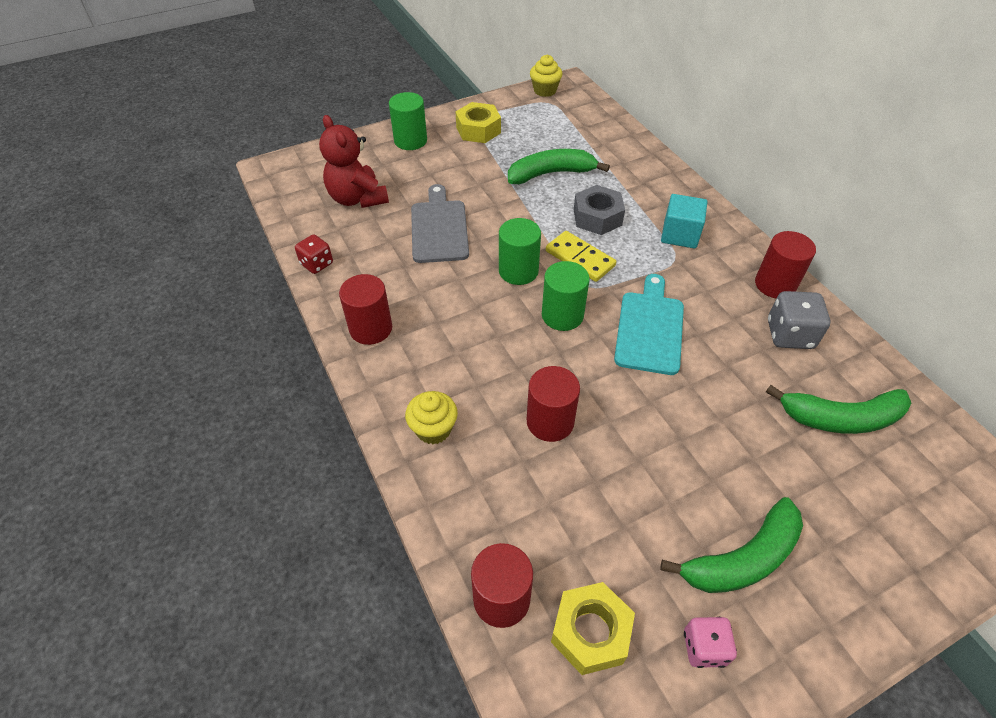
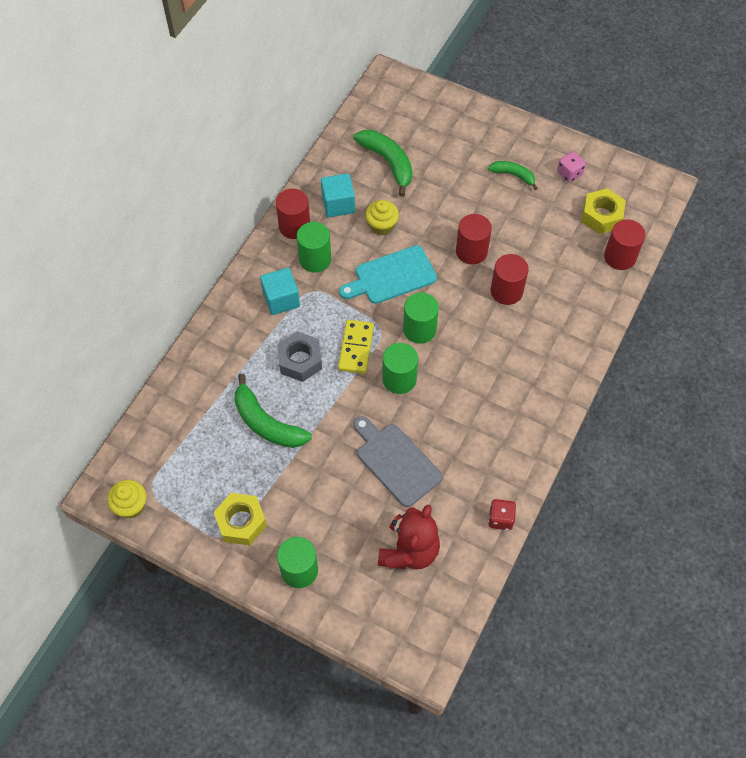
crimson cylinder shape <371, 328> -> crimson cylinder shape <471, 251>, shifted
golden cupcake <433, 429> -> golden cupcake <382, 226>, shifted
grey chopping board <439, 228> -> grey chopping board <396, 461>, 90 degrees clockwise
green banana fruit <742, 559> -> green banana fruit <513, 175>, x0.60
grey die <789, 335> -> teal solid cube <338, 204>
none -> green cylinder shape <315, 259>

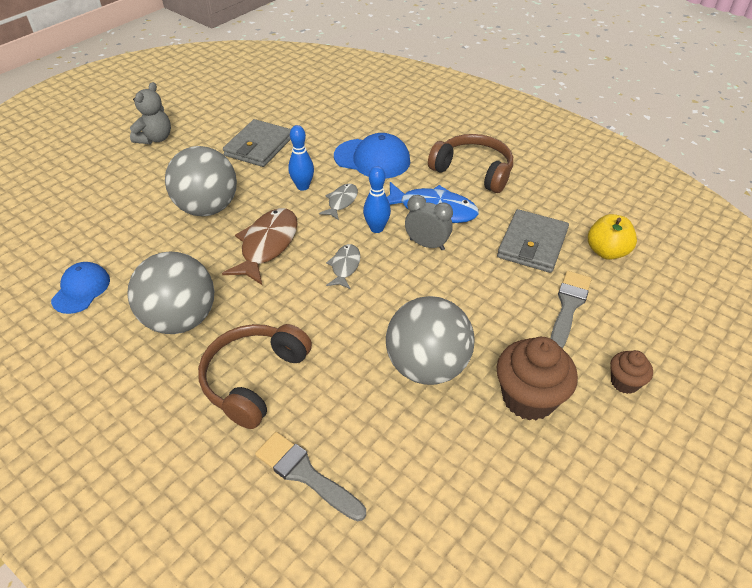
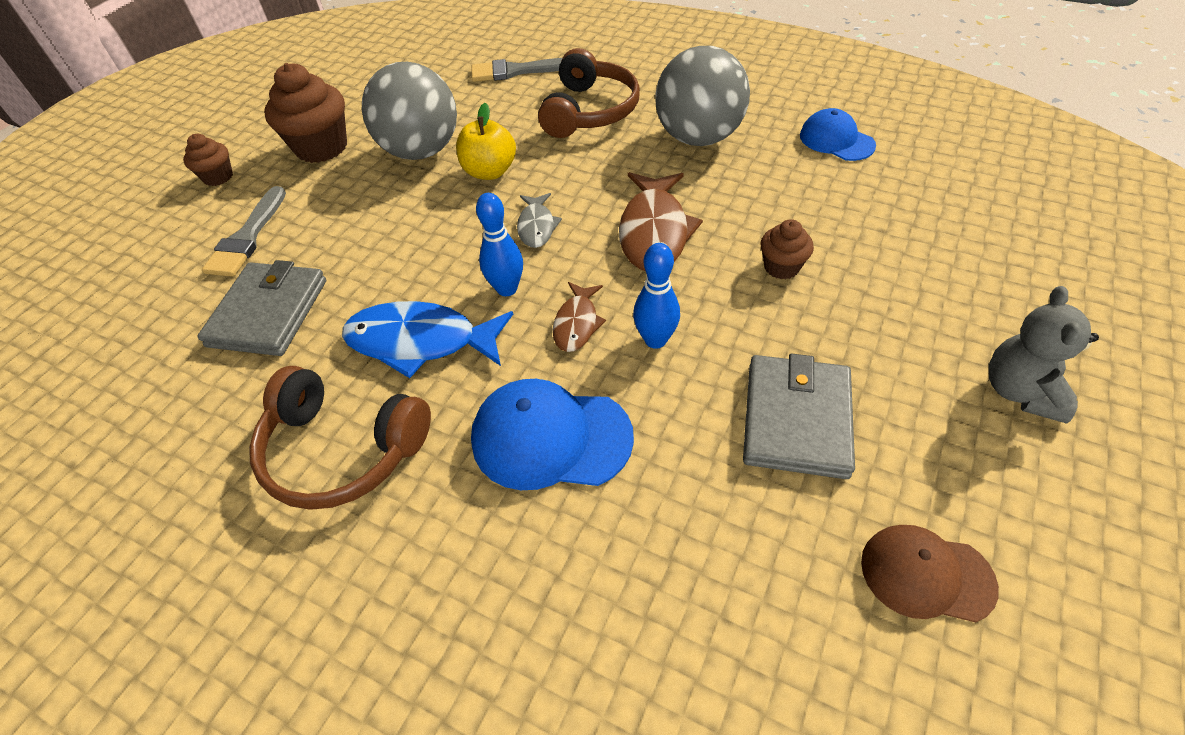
royal blue cap <81, 289> -> royal blue cap <836, 140>, 135 degrees clockwise
grey ball <208, 208> -> brown cupcake <781, 267>
grey brush <305, 474> -> grey brush <516, 71>, 150 degrees clockwise
grey fish <341, 202> -> brown fish <577, 324>
grey bedside clock <427, 244> -> none
golden toy apple <606, 252> -> golden toy apple <490, 172>, shifted
none -> brown cap <926, 574>

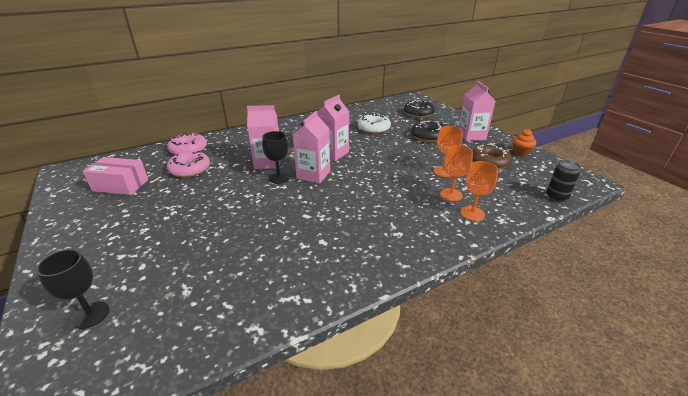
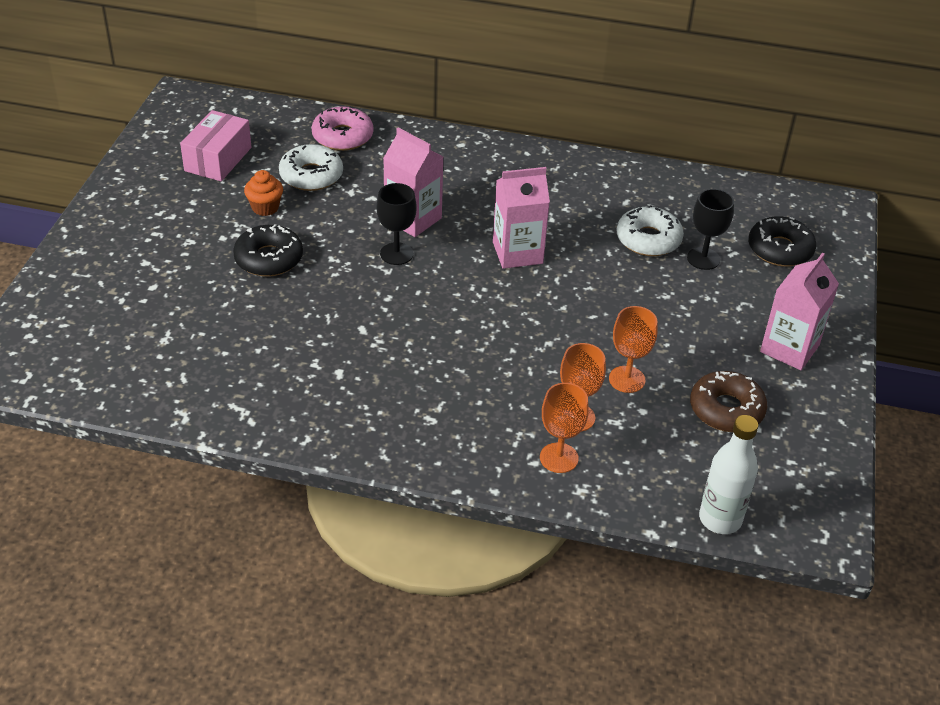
black chalice <91, 315> -> black chalice <703, 258>, shifted
rose-pink package <120, 185> -> rose-pink package <218, 159>, 60 degrees clockwise
rose-pink doughnut <190, 169> -> pure white doughnut <311, 175>
rose-pink carton <313, 175> -> none
black doughnut <428, 136> -> black doughnut <269, 259>, shifted
orange-coloured cupcake <520, 153> -> orange-coloured cupcake <265, 207>, shifted
black can <556, 197> -> pure white drink bottle <720, 519>

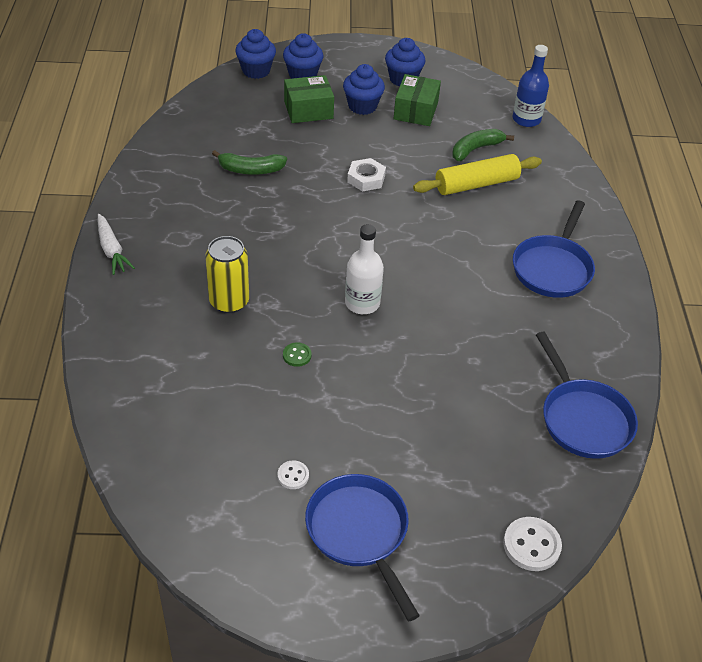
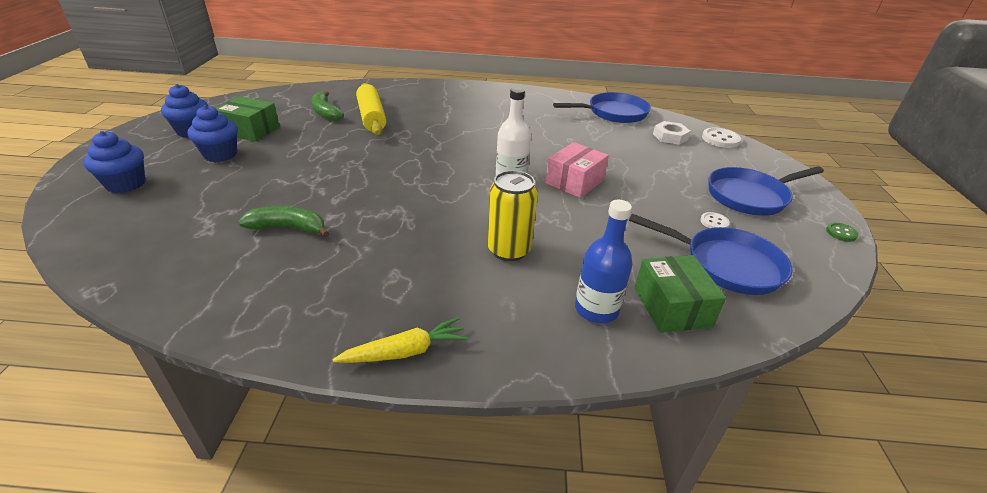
pure white toy carrot <112, 250> -> golden toy carrot <405, 351>
green banana fruit <250, 170> -> green banana fruit <288, 228>, 90 degrees counterclockwise
royal blue cupcake <256, 71> -> none
green button <297, 355> -> green button <841, 233>, shifted
green package <308, 110> -> green package <672, 307>, shifted
pure white hexagon nut <366, 178> -> pure white hexagon nut <670, 136>, shifted
royal blue drink bottle <526, 119> -> royal blue drink bottle <596, 309>, shifted
royal blue pan <553, 268> -> royal blue pan <726, 264>, shifted
none -> rose-pink package <574, 182>

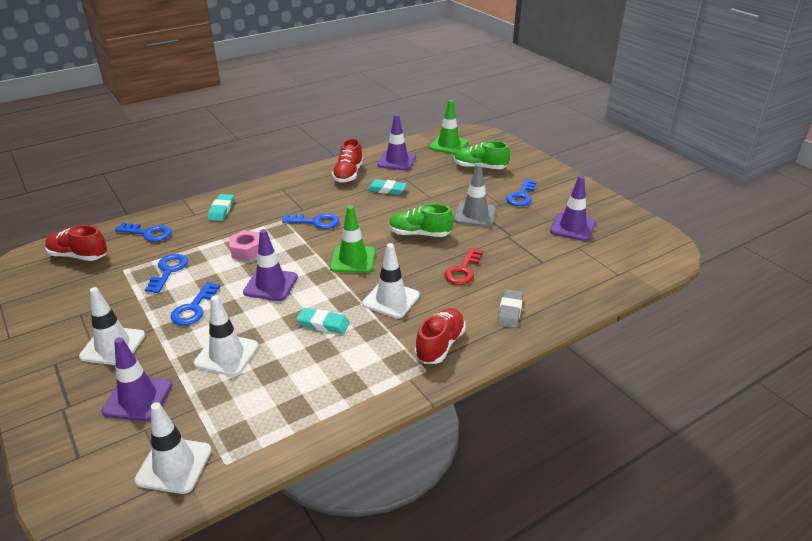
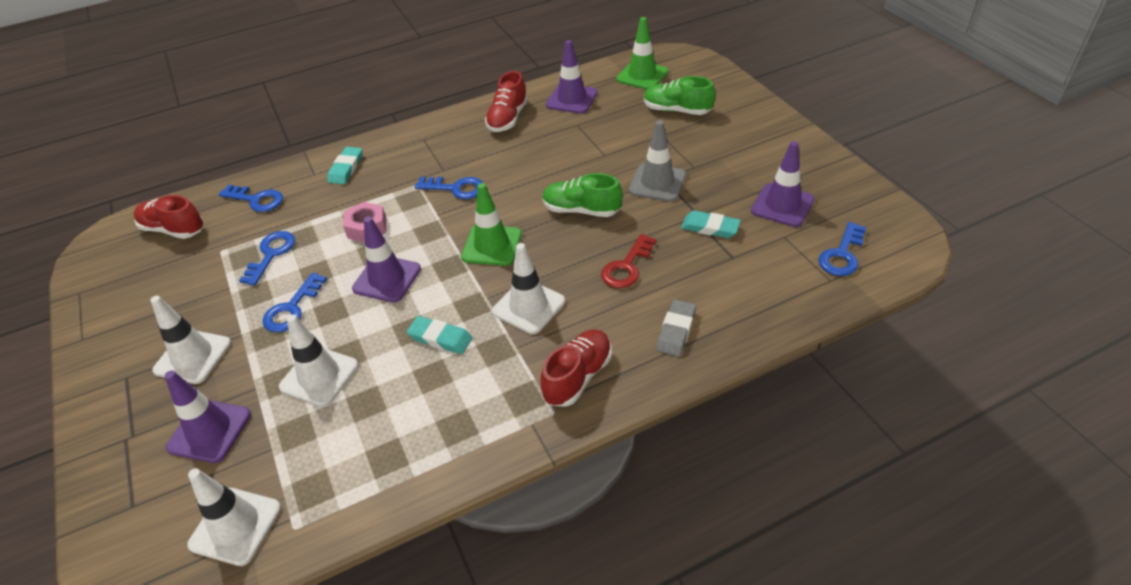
teal pencil eraser <386, 190> -> teal pencil eraser <710, 227>, shifted
royal blue door key <521, 196> -> royal blue door key <842, 254>, shifted

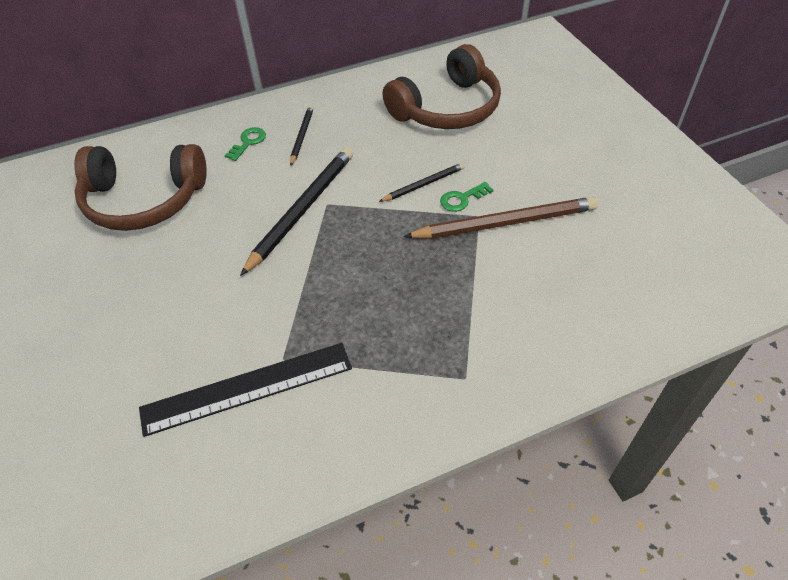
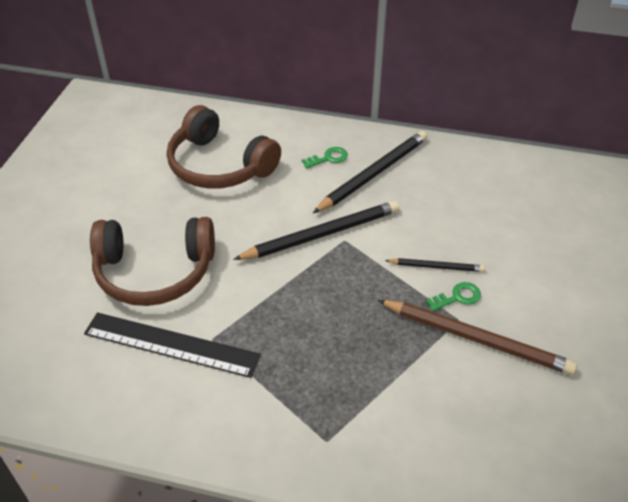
black pencil <302, 136> -> black pencil <373, 174>, x1.89
brown headset <447, 108> -> brown headset <155, 272>, shifted
green door key <462, 199> -> green door key <457, 297>, 150 degrees clockwise

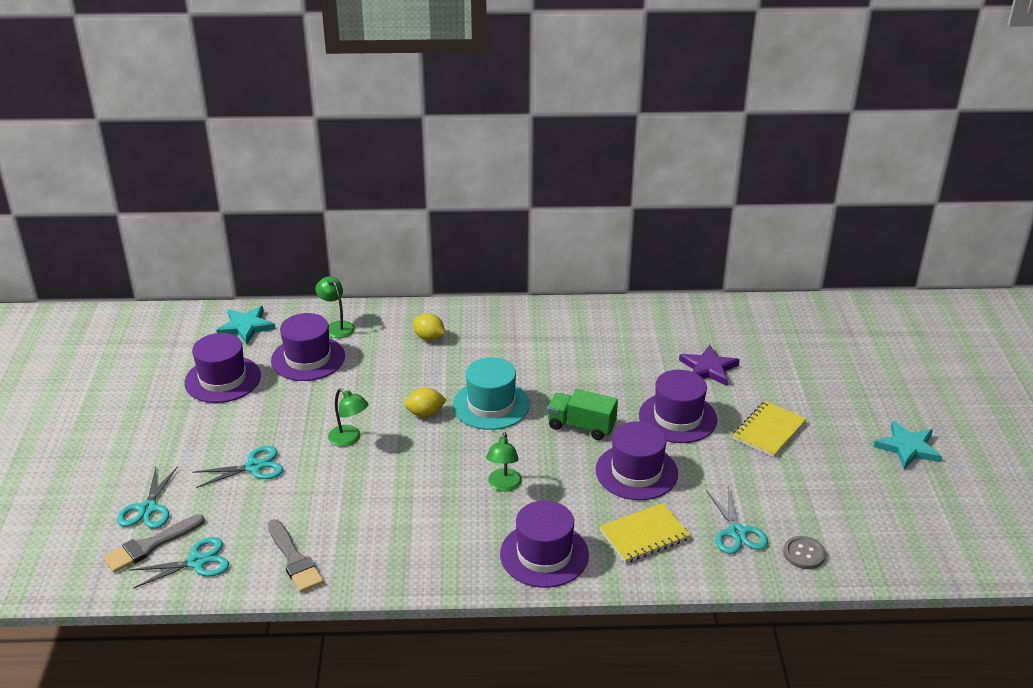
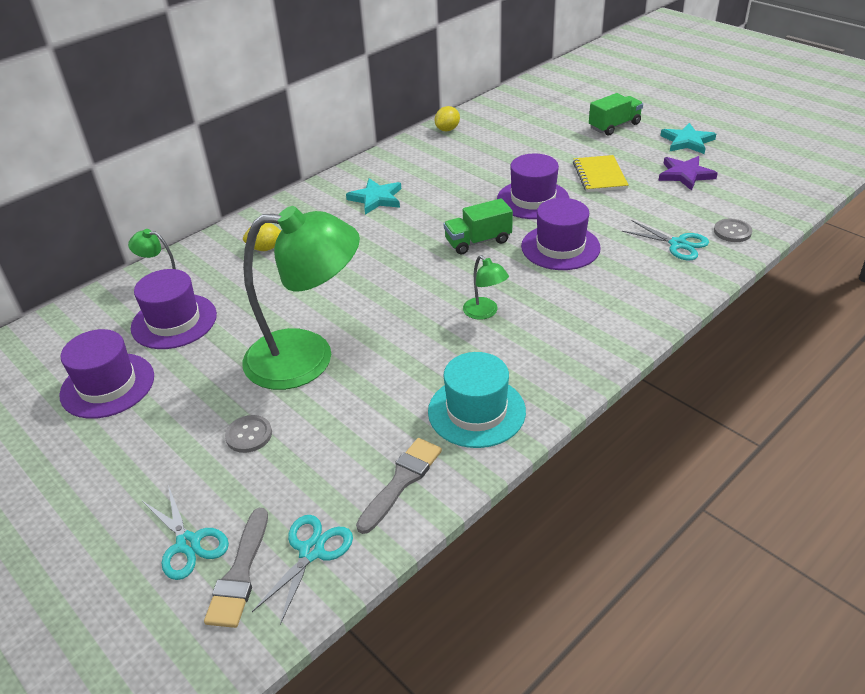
teal pair of scissors <254, 467> -> grey button <249, 435>
teal star <246, 327> -> teal star <376, 198>, shifted
grey brush <294, 559> -> grey brush <401, 481>, 75 degrees counterclockwise
green desk lamp <349, 439> -> green desk lamp <308, 358>, x2.41
golden lemon <425, 413> -> golden lemon <447, 129>, shifted
teal tall hat <491, 405> -> teal tall hat <476, 411>, shifted
violet tall hat <544, 554> -> none
golden exercise book <644, 535> -> none
violet star <708, 368> -> violet star <685, 175>, shifted
none -> green toy truck <614, 126>

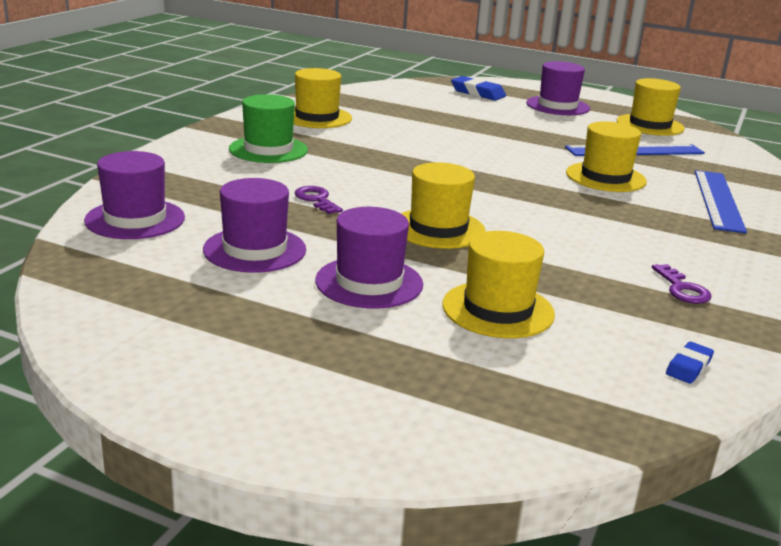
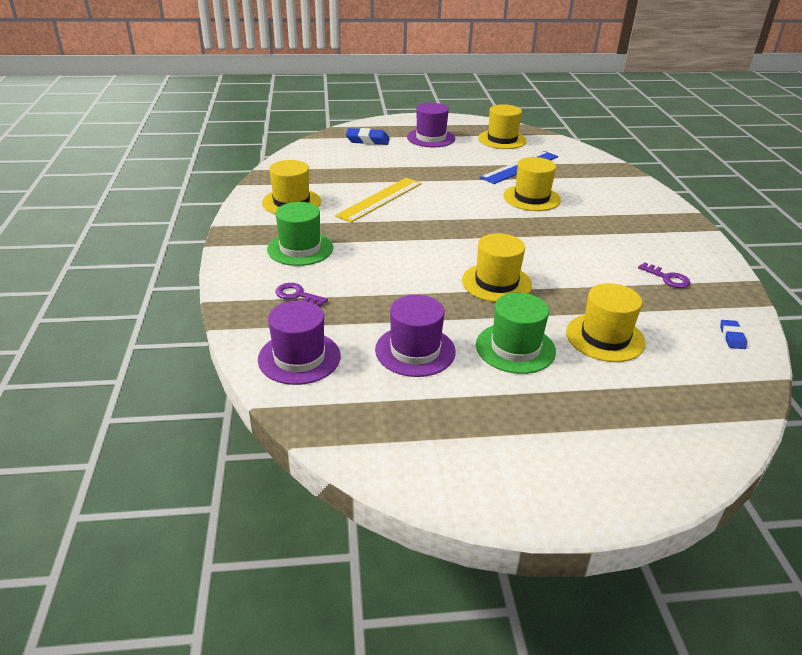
violet door key <316, 199> -> violet door key <297, 295>, shifted
violet tall hat <369, 282> -> green tall hat <515, 348>
royal blue straightedge <717, 200> -> none
none -> golden straightedge <380, 199>

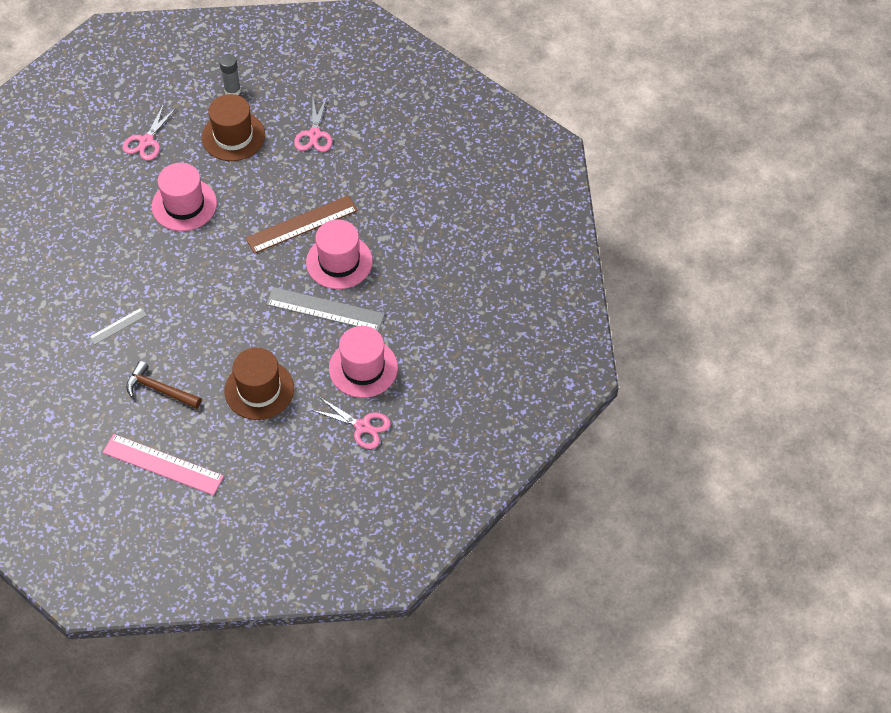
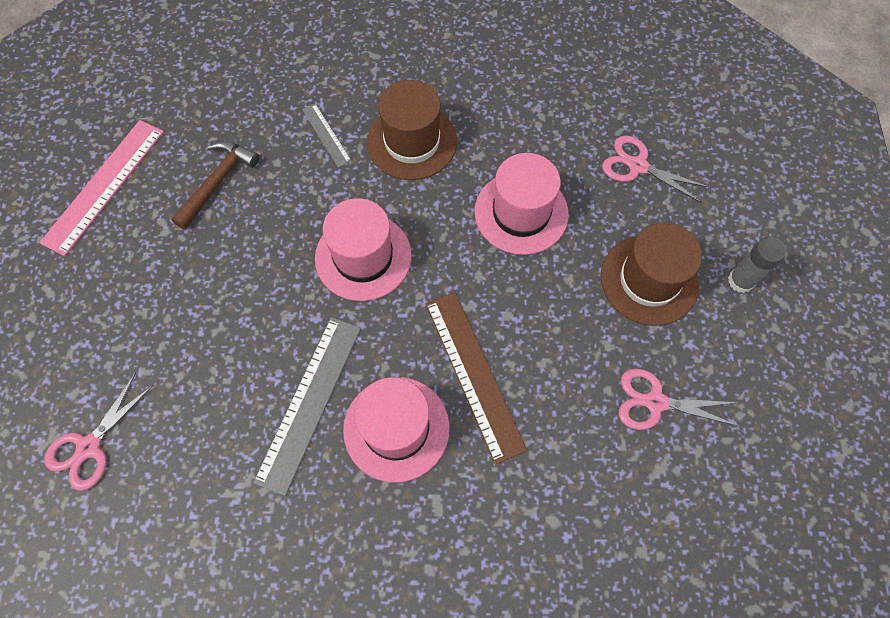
brown tall hat <259, 390> -> brown tall hat <412, 141>, shifted
rose-pink tall hat <363, 368> -> rose-pink tall hat <363, 257>, shifted

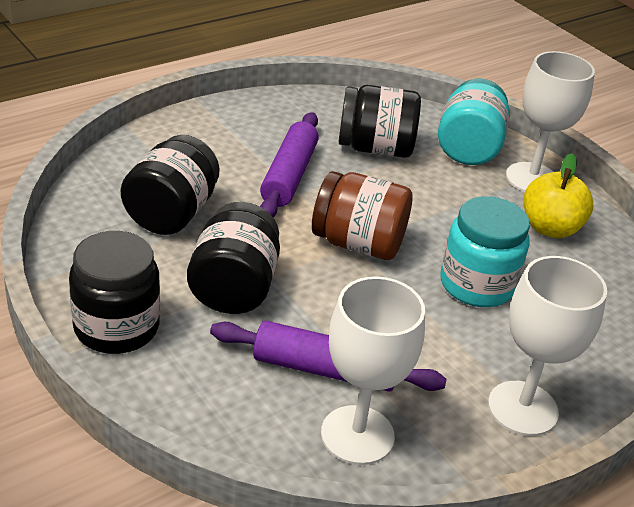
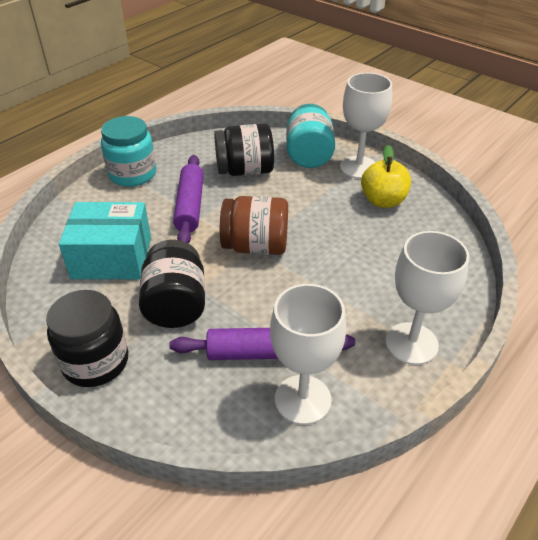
black preserve jar <171, 213> -> teal package <112, 257>
teal preserve jar <476, 285> -> teal preserve jar <132, 174>, shifted

